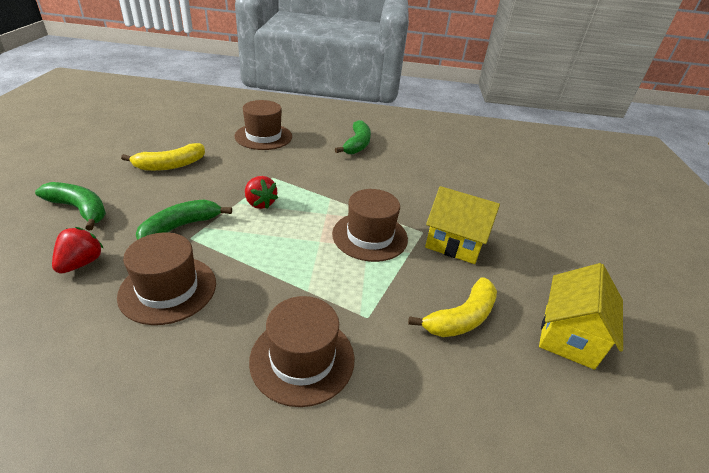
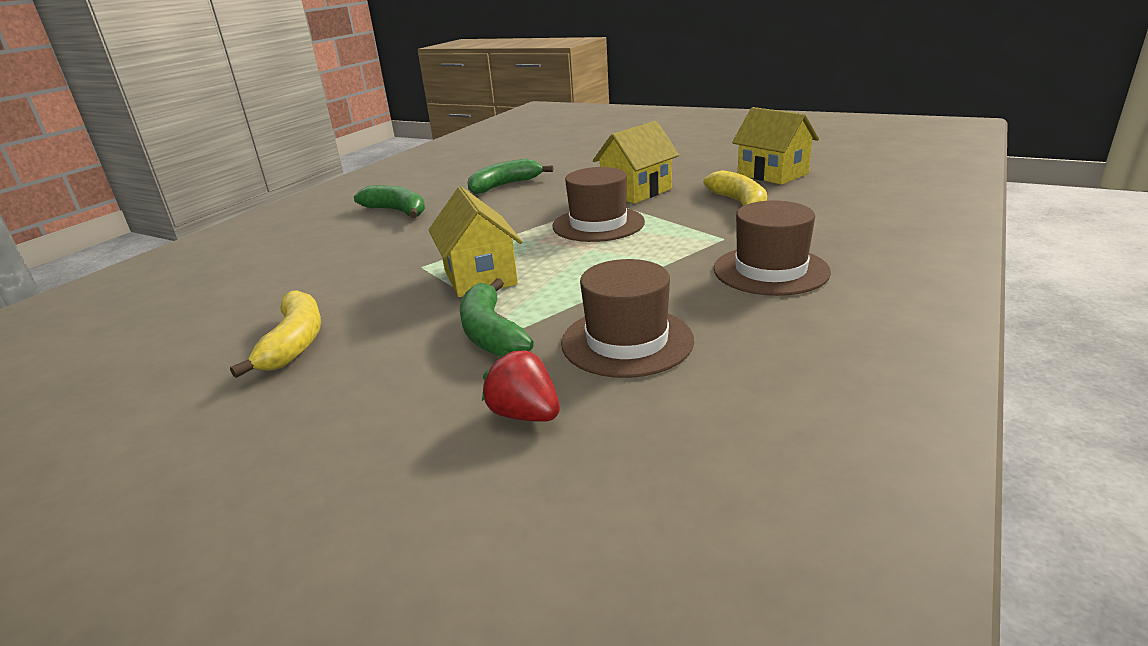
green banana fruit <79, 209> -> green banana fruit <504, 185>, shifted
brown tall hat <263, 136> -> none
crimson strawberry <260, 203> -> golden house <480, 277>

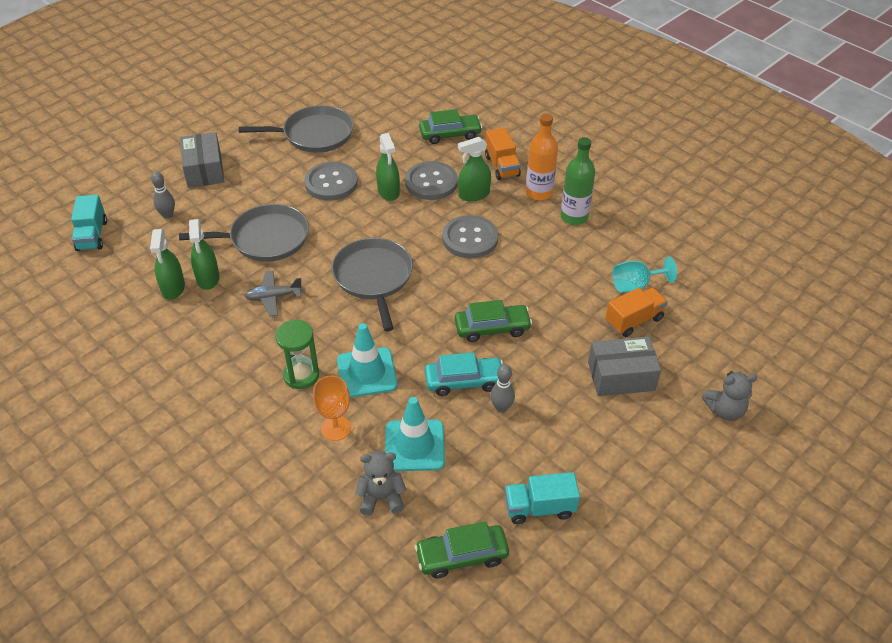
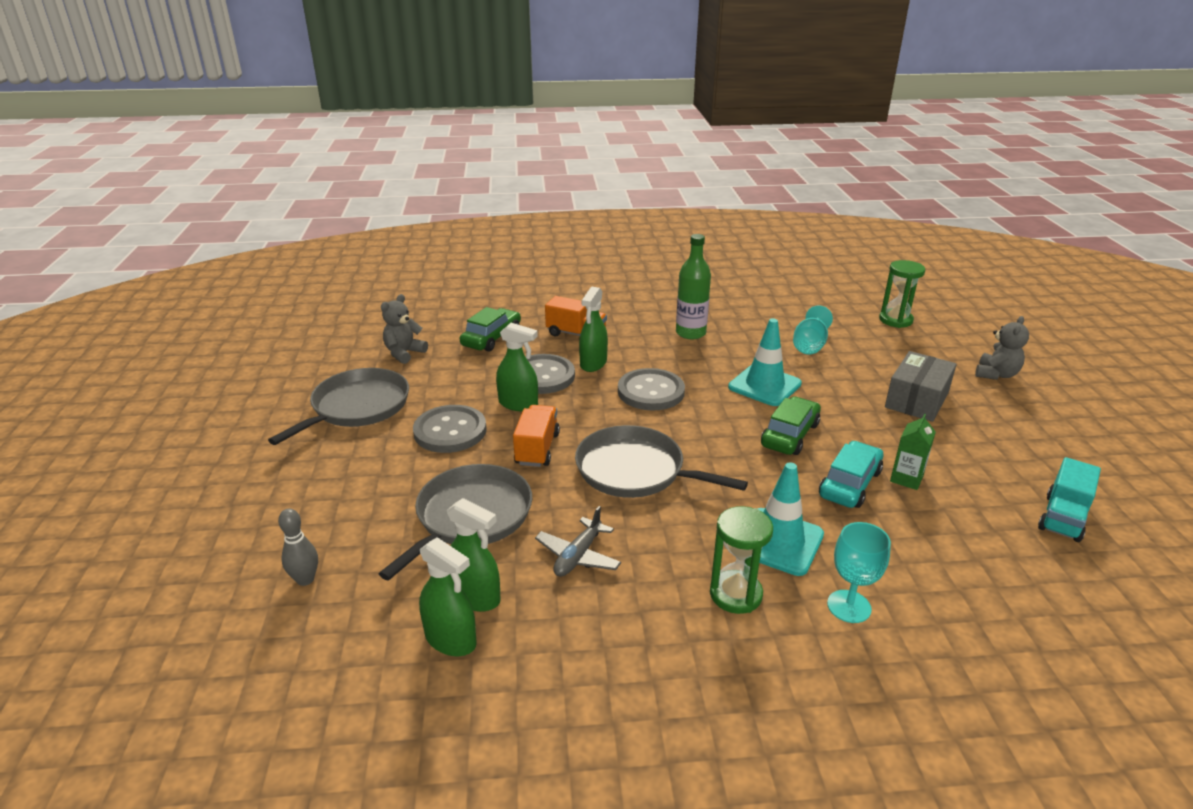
teal toy truck <92, 235> -> none
grey package <204, 170> -> none
orange-coloured chalice <335, 428> -> teal chalice <849, 606>
grey teddy bear <381, 498> -> grey teddy bear <404, 353>, shifted
teal road cone <414, 445> -> teal road cone <764, 385>, shifted
green toy car <462, 556> -> none
grey bowling pin <501, 408> -> green carton <906, 478>
orange-coloured drink bottle <539, 193> -> none
orange-coloured toy truck <634, 320> -> orange-coloured toy truck <537, 449>, shifted
none -> green hourglass <895, 320>

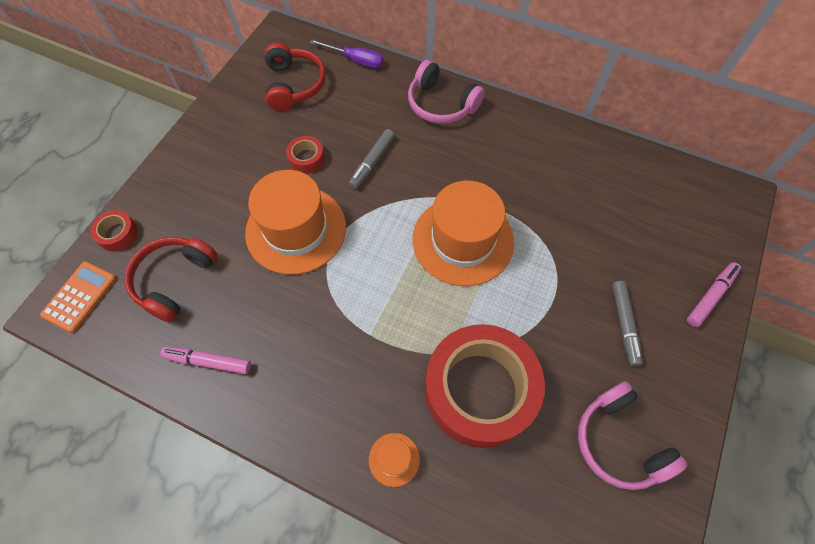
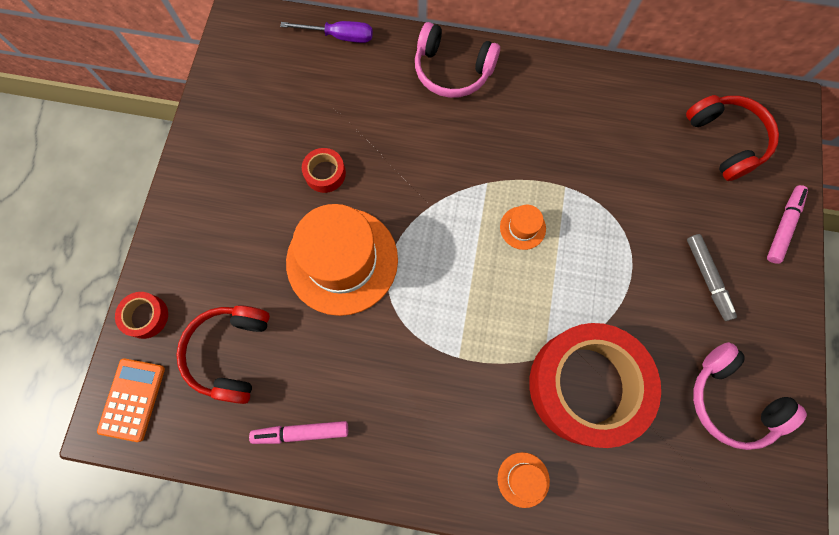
crimson headset <294, 85> -> crimson headset <726, 140>, shifted
grey felt pen <372, 162> -> none
orange-coloured tall hat <463, 240> -> orange-coloured tall hat <522, 228>, x0.42

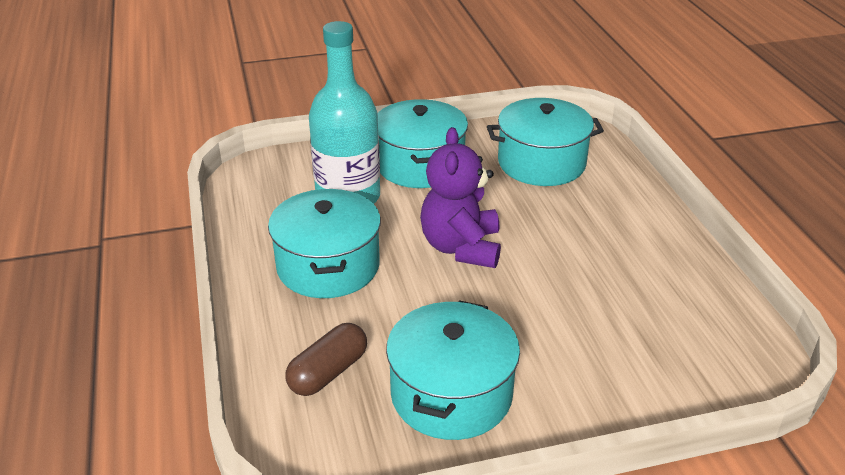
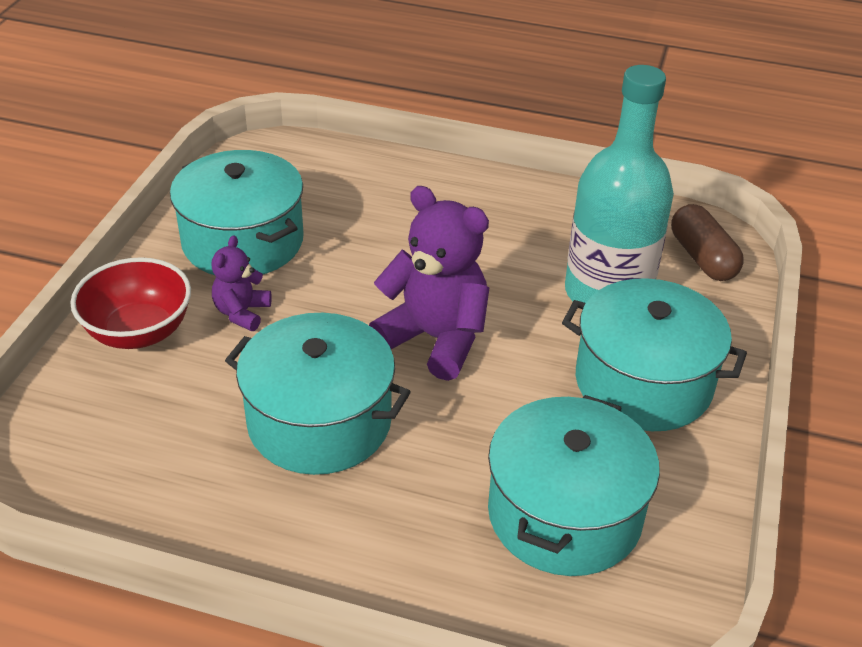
teal pot <328, 266> -> teal pot <319, 421>, shifted
brown pill <328, 372> -> brown pill <702, 258>, shifted
none -> crimson deep dish <139, 332>
none -> violet teddy bear <242, 313>

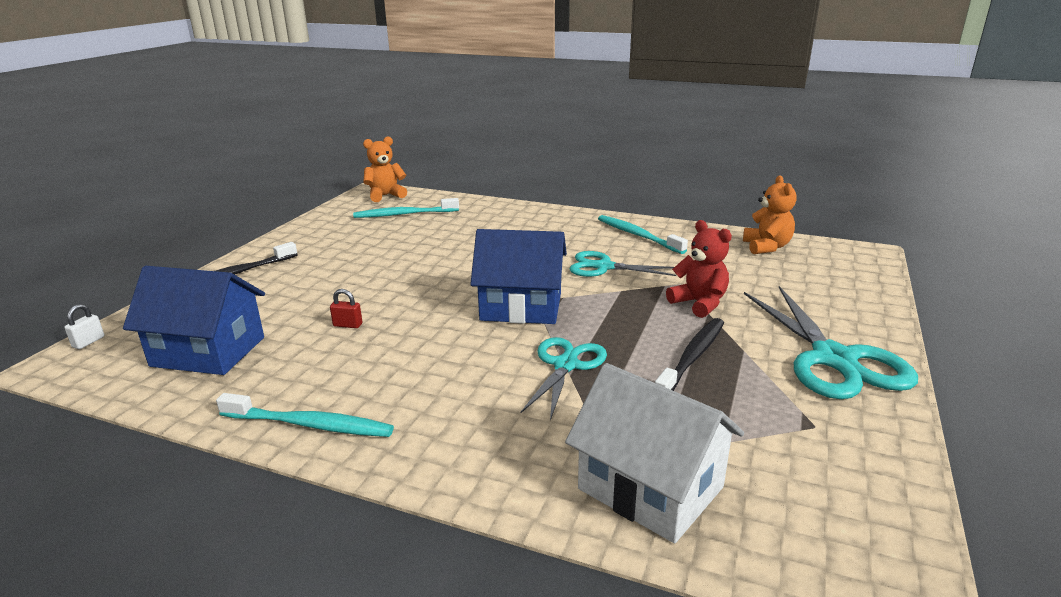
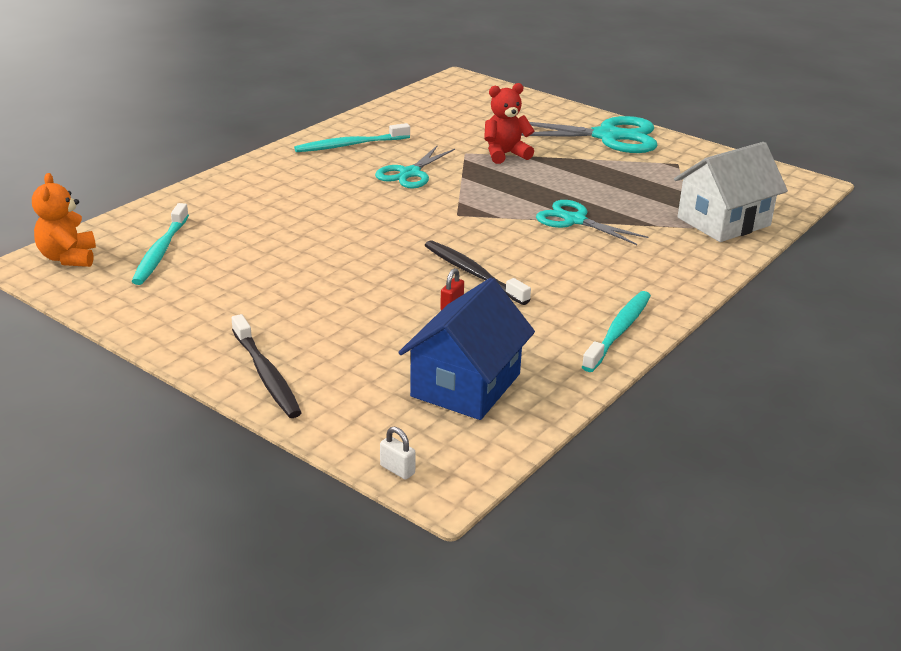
royal blue house <521, 307> -> none
black toothbrush <692, 358> -> black toothbrush <473, 273>, shifted
orange-coloured teddy bear <766, 247> -> none

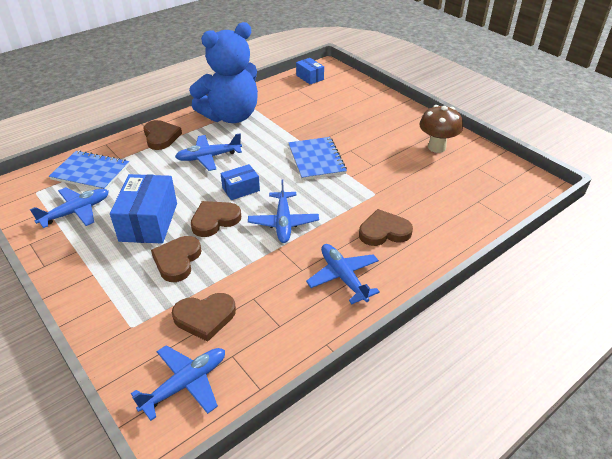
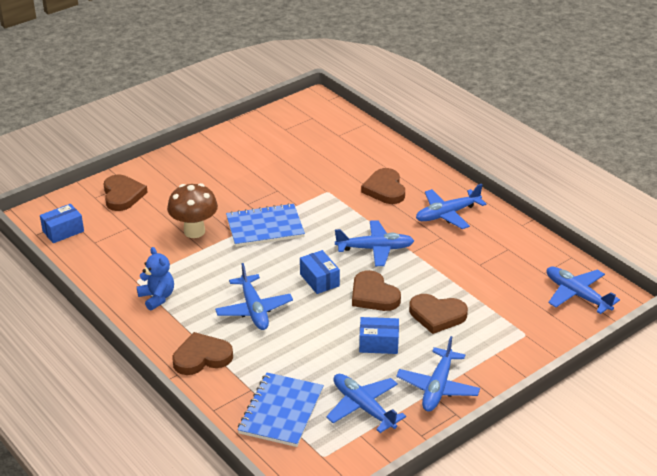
royal blue package <149, 222> -> royal blue package <378, 344>, x0.55
brown love heart <205, 317> -> brown love heart <122, 195>, shifted
royal blue teddy bear <231, 116> -> royal blue teddy bear <157, 297>, x0.42
brown toadstool <436, 147> -> brown toadstool <194, 231>, shifted
none -> royal blue plane <437, 387>

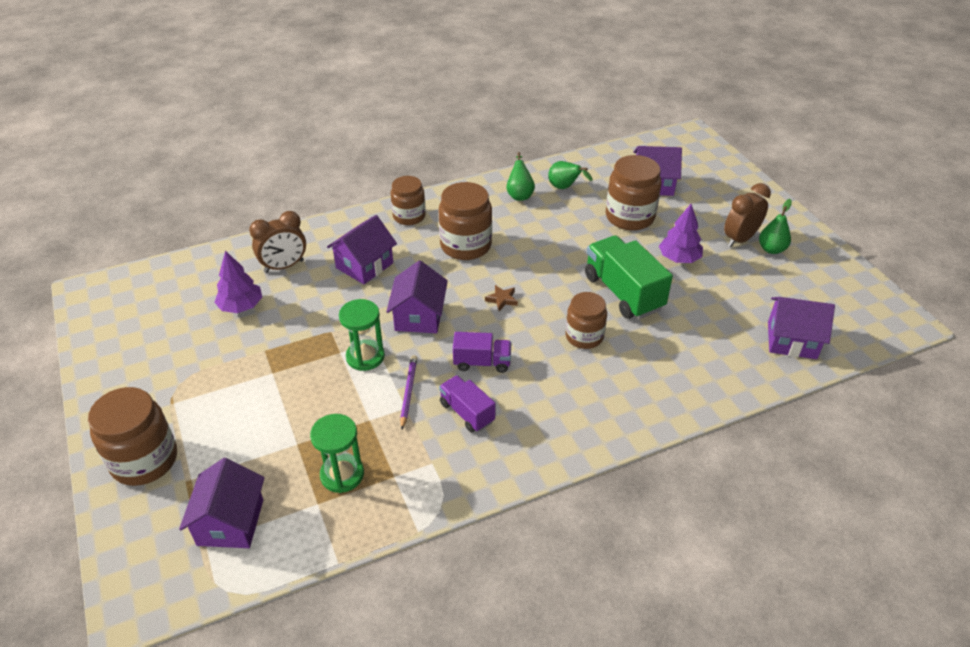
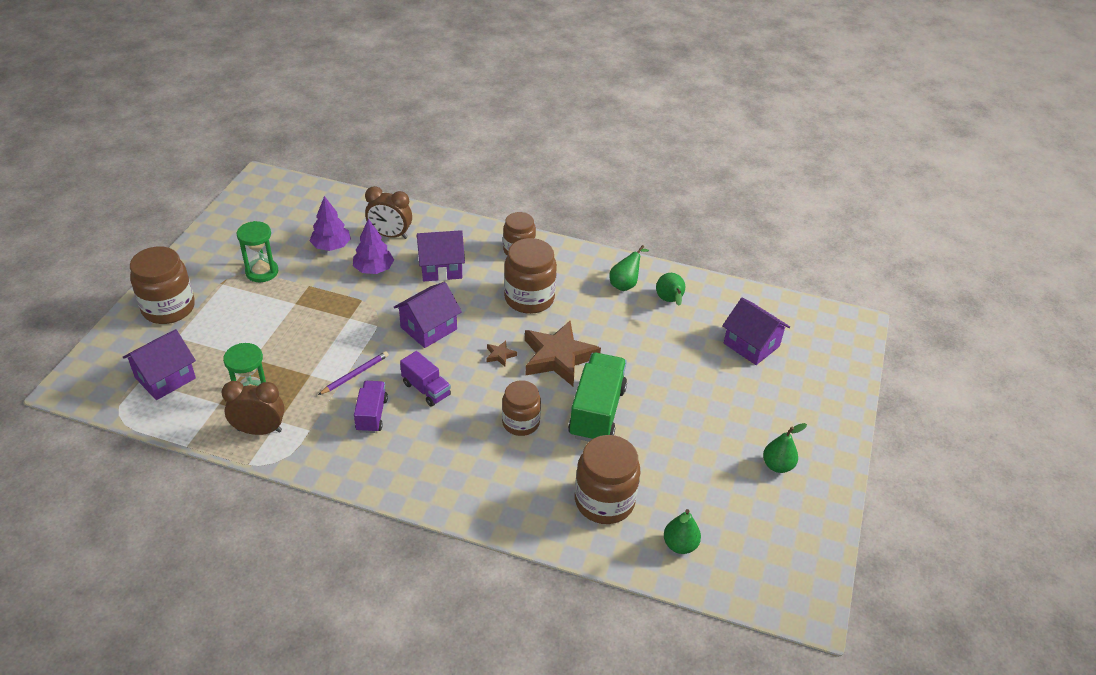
green hourglass <365, 357> -> green hourglass <262, 272>, shifted
brown preserve jar <629, 217> -> brown preserve jar <604, 501>, shifted
violet toy tree <679, 258> -> violet toy tree <373, 269>, shifted
brown bedside clock <740, 239> -> brown bedside clock <259, 430>, shifted
violet house <792, 340> -> green toy pear <680, 545>
none -> brown star <558, 357>

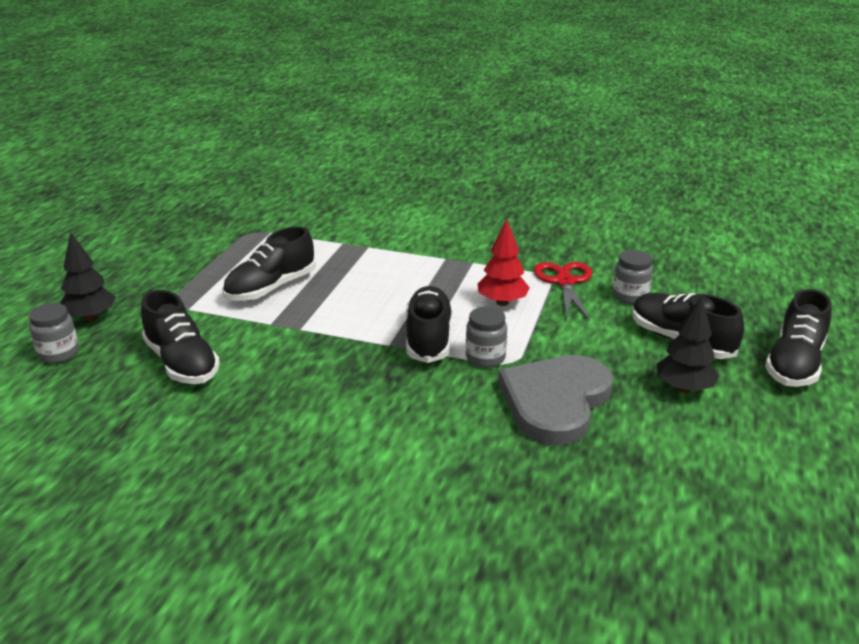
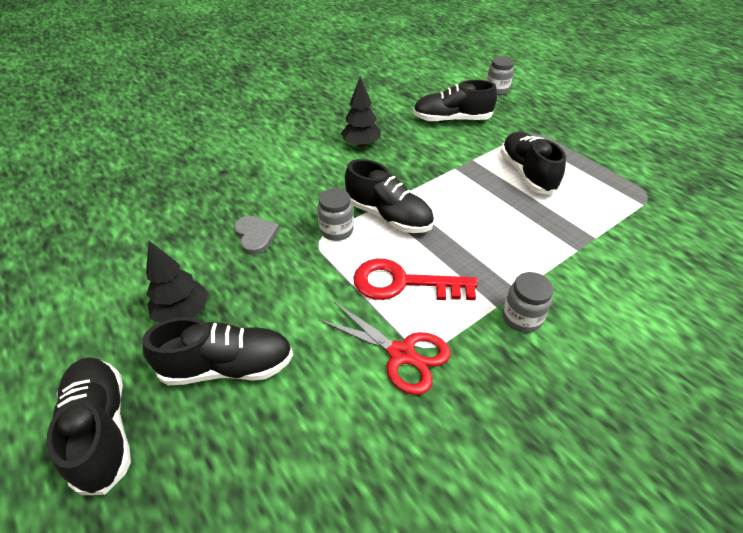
black toy tree <91, 317> -> black toy tree <361, 144>, shifted
crimson toy tree <502, 302> -> crimson door key <403, 283>
grey love heart <555, 401> -> grey love heart <255, 236>, x0.49
grey preserve jar <630, 296> -> grey preserve jar <521, 318>, shifted

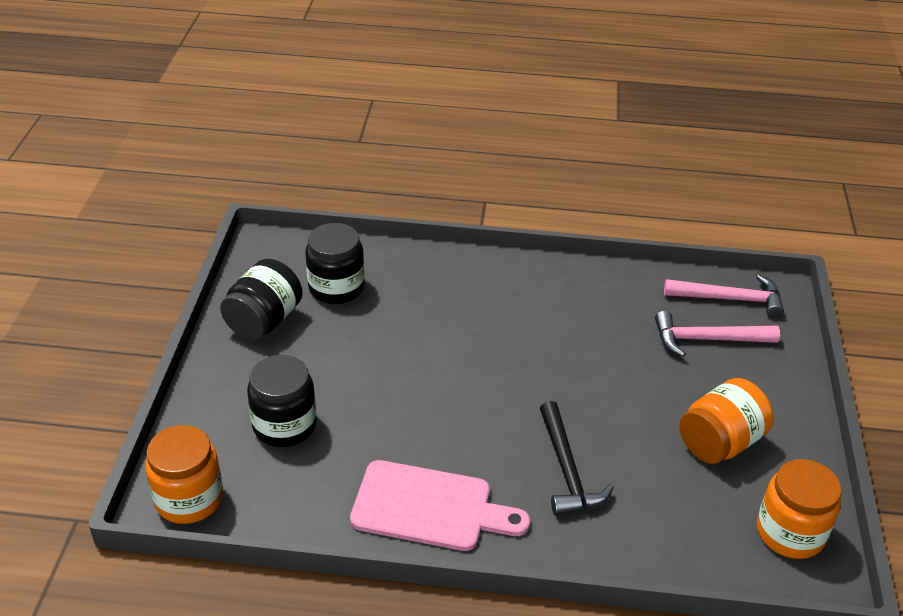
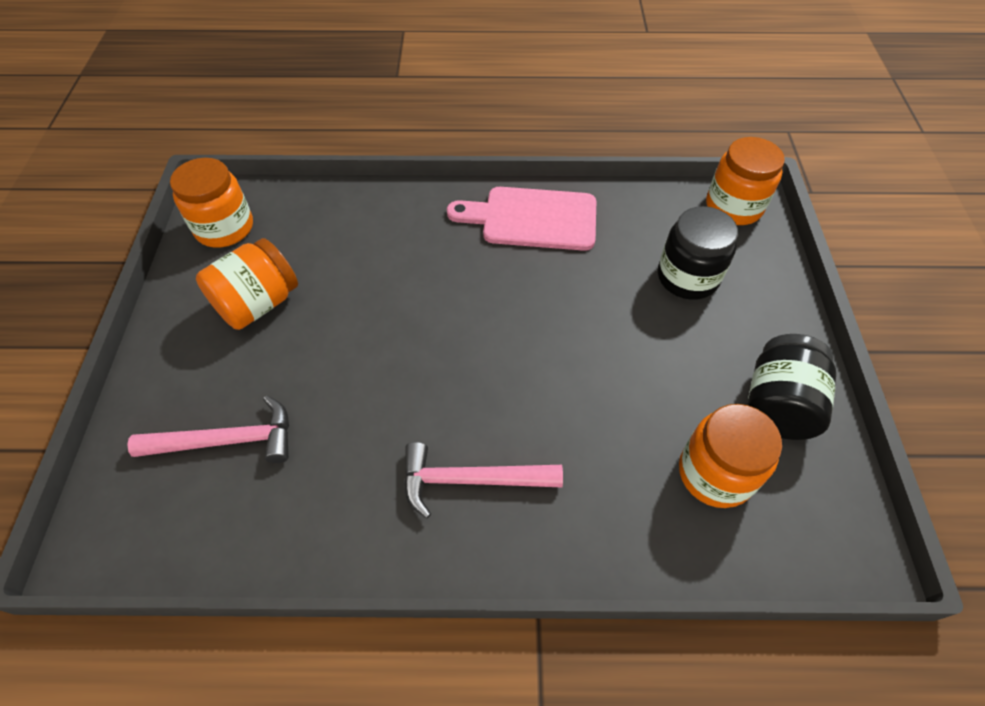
black preserve jar <336, 287> -> orange-coloured preserve jar <715, 473>
black carpenter's hammer <567, 470> -> none
rose-pink carpenter's hammer <730, 299> -> rose-pink carpenter's hammer <470, 480>, shifted

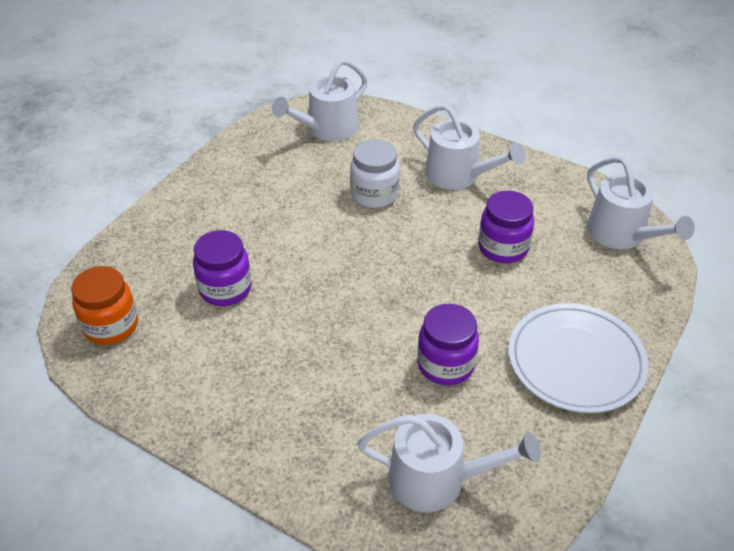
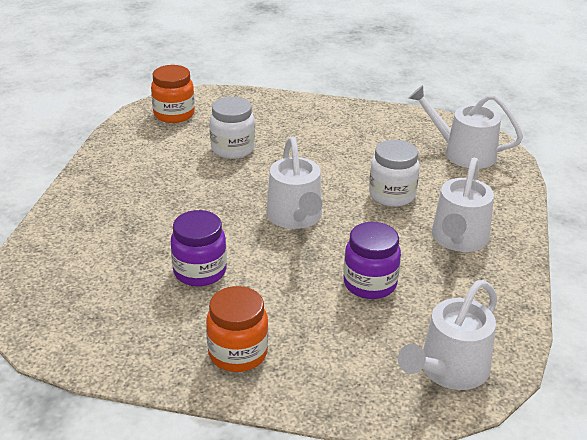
violet preserve jar <225, 289> -> pure white preserve jar <232, 149>
pure white watering can <437, 480> -> pure white watering can <296, 217>, shifted
pure white plate <576, 361> -> orange-coloured preserve jar <238, 353>

